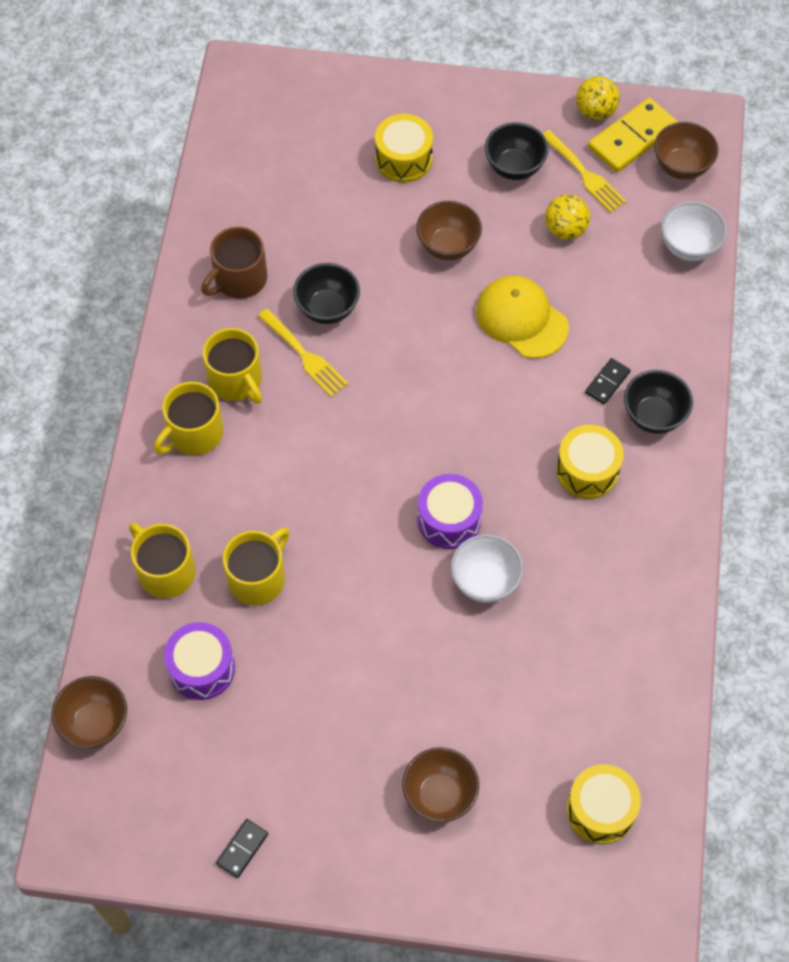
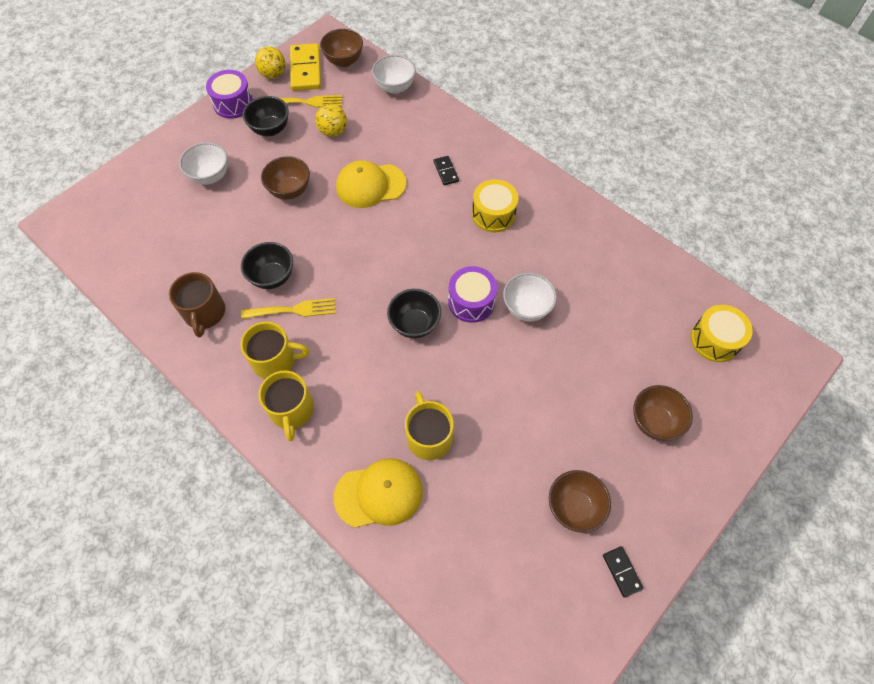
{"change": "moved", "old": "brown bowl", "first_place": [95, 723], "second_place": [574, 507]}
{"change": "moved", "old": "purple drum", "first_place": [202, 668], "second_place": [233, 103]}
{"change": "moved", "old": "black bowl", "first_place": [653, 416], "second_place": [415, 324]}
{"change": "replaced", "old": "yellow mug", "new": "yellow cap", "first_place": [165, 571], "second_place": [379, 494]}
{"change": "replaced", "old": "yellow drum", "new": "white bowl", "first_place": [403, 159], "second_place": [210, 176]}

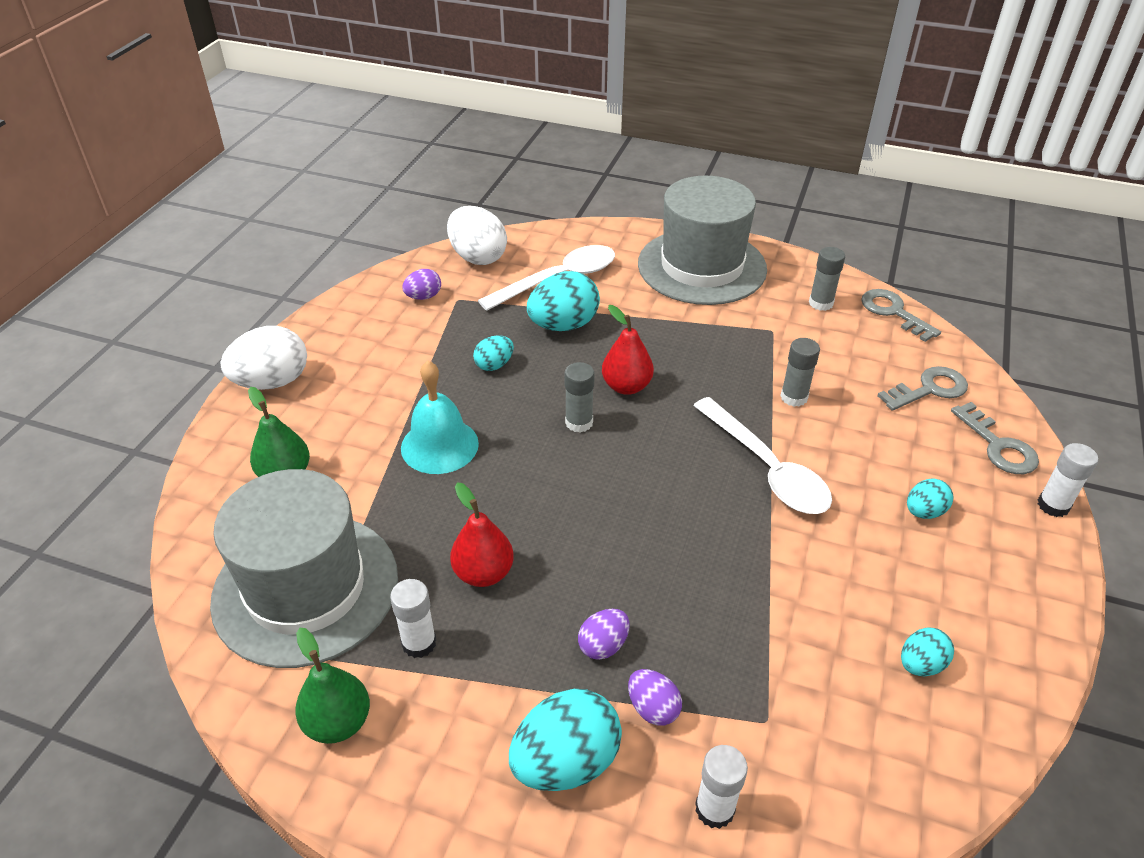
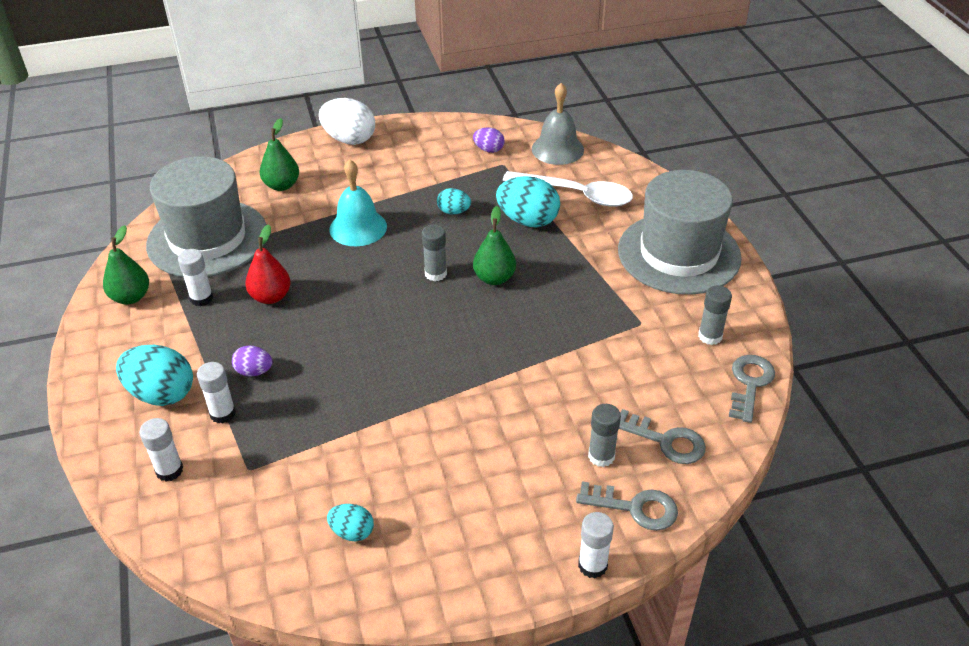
{"change": "removed", "old": "white spoon", "first_place": [767, 469]}
{"change": "removed", "old": "turquoise egg", "first_place": [924, 512]}
{"change": "moved", "old": "grey glue stick", "first_place": [794, 397], "second_place": [601, 456]}
{"change": "replaced", "old": "white egg", "new": "grey bell", "first_place": [478, 257], "second_place": [557, 149]}
{"change": "replaced", "old": "purple egg", "new": "white glue stick", "first_place": [653, 708], "second_place": [222, 413]}
{"change": "recoloured", "old": "red pear", "new": "green pear", "first_place": [626, 386], "second_place": [494, 278]}
{"change": "turned", "old": "grey key", "first_place": [998, 446], "second_place": [635, 508], "degrees": -105}

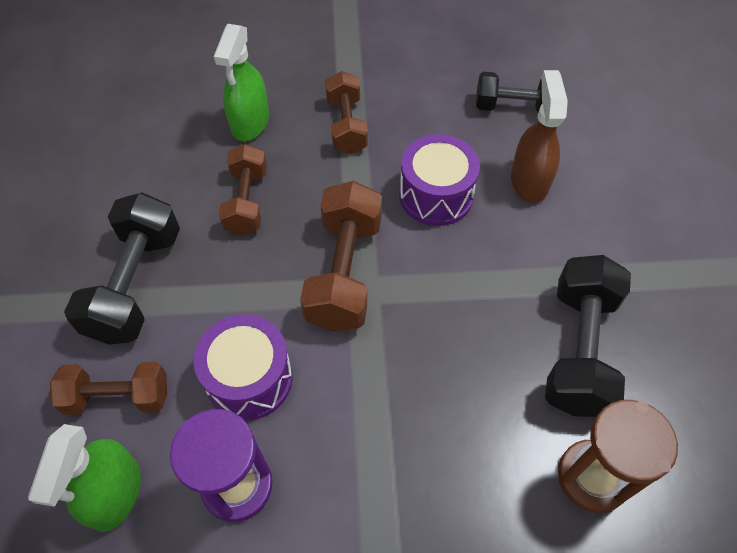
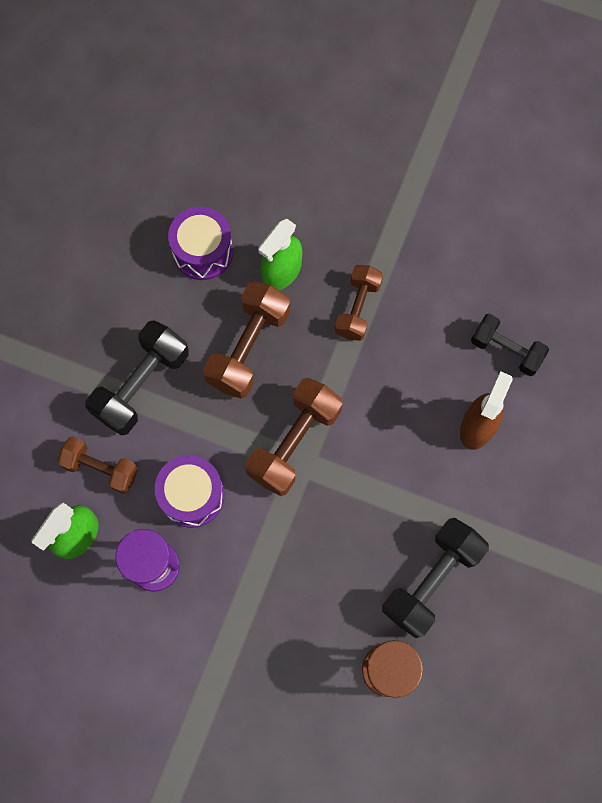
{"change": "moved", "old": "purple drum", "first_place": [436, 195], "second_place": [203, 252]}
{"change": "resized", "old": "brown dumbbell", "first_place": [247, 201], "second_place": [248, 348], "factor": 1.52}

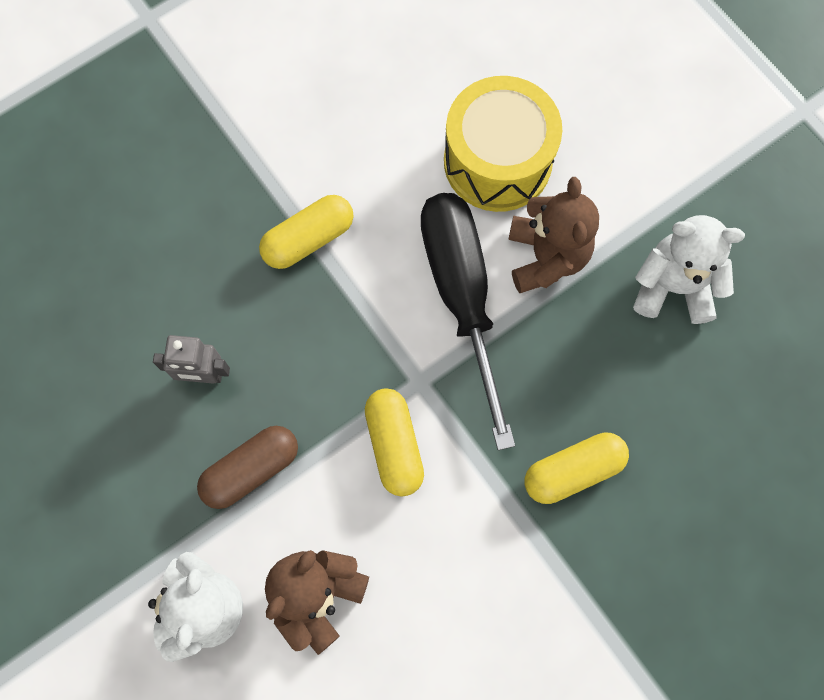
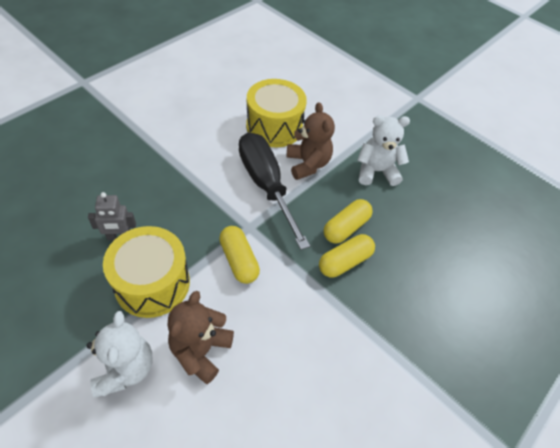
{"change": "moved", "old": "yellow capsule", "first_place": [308, 239], "second_place": [346, 228]}
{"change": "replaced", "old": "brown capsule", "new": "yellow drum", "first_place": [251, 470], "second_place": [152, 283]}

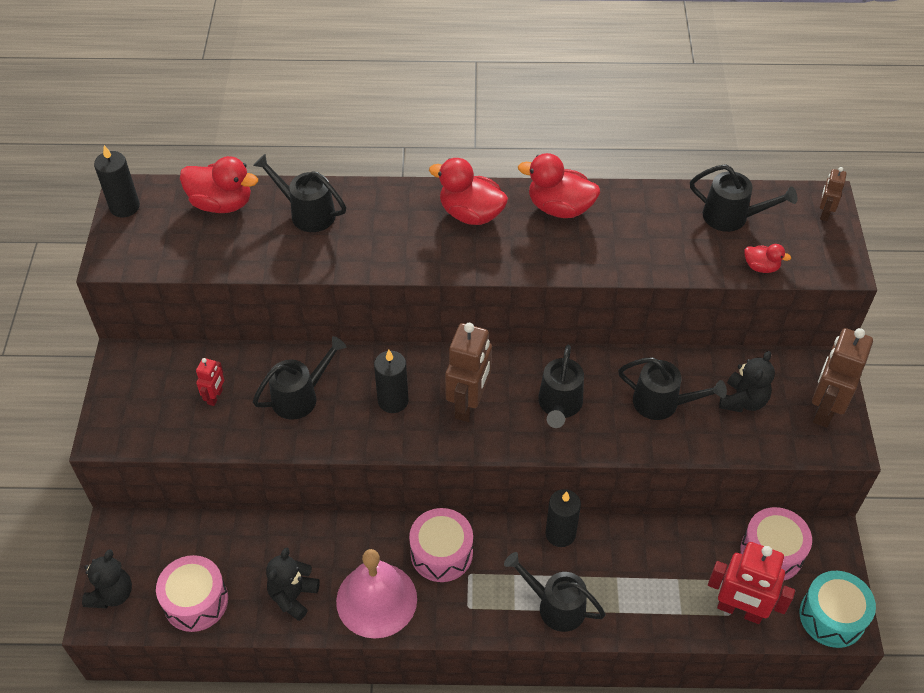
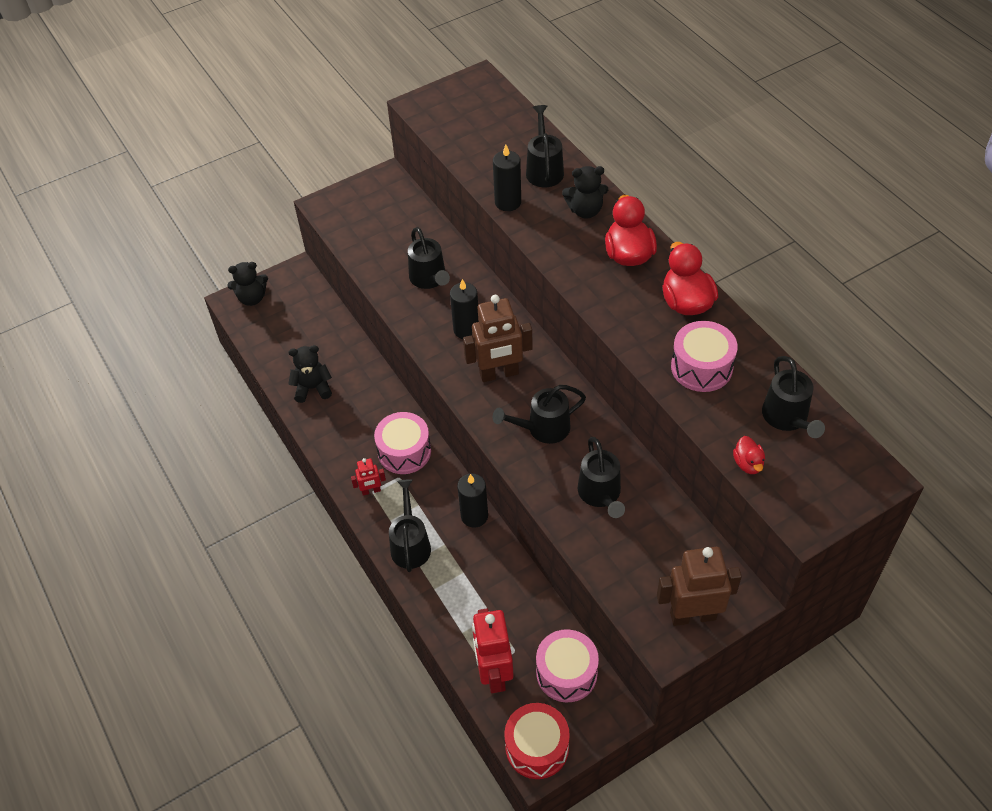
{"change": "removed", "old": "red duck", "first_place": [222, 203]}
{"change": "removed", "old": "pink bell", "first_place": [376, 600]}
{"change": "removed", "old": "brown robot", "first_place": [824, 213]}
{"change": "moved", "old": "black candle", "first_place": [124, 207], "second_place": [508, 202]}
{"change": "moved", "old": "pink drum", "first_place": [196, 601], "second_place": [701, 367]}
{"change": "moved", "old": "red robot", "first_place": [215, 397], "second_place": [371, 491]}
{"change": "moved", "old": "black teddy bear", "first_place": [743, 400], "second_place": [585, 210]}
{"change": "recoloured", "old": "turquoise drum", "new": "red drum", "first_place": [832, 616], "second_place": [537, 747]}
{"change": "turned", "old": "black watering can", "first_place": [301, 396], "second_place": [430, 279], "degrees": 45}

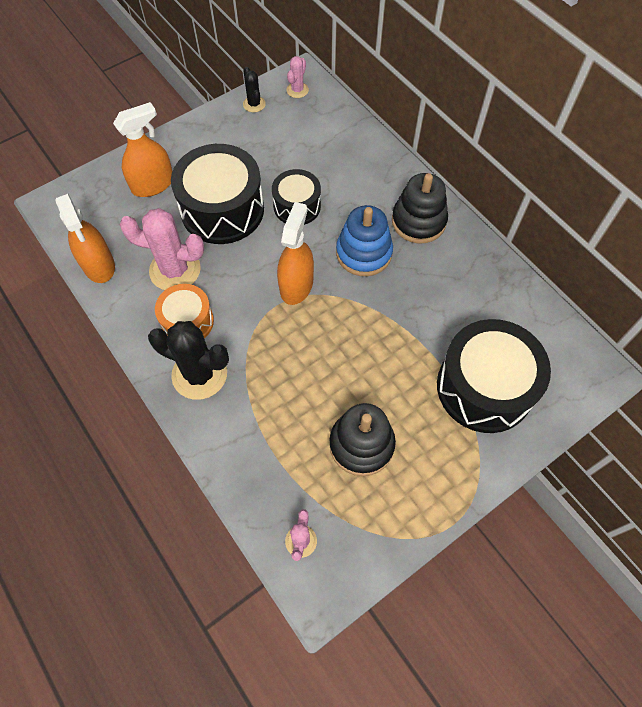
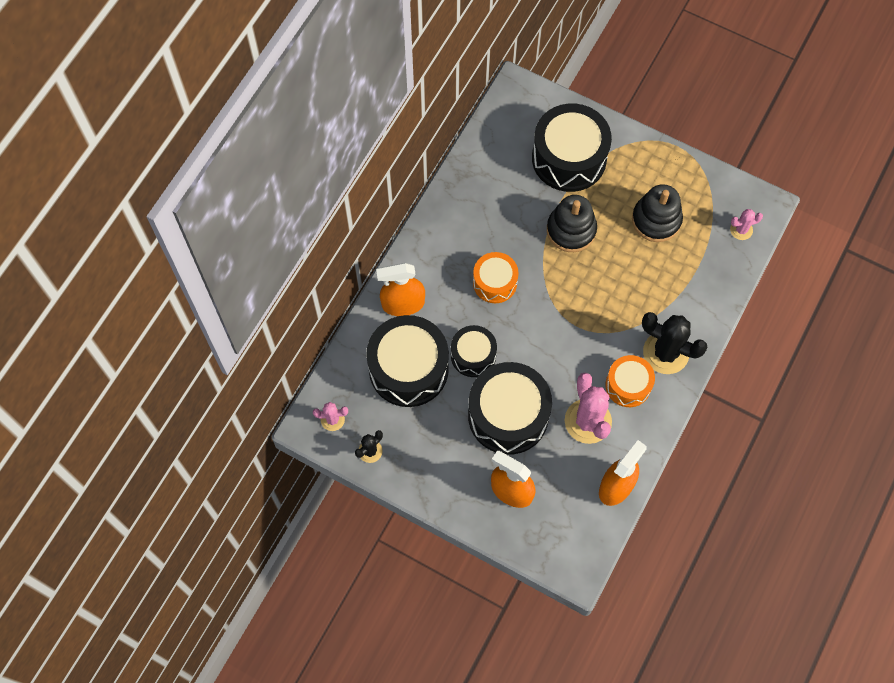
{"change": "added", "new": "black drum", "second_place": [408, 369]}
{"change": "moved", "old": "orange spray bottle", "first_place": [296, 285], "second_place": [403, 304]}
{"change": "moved", "old": "black stacking toy", "first_place": [418, 221], "second_place": [571, 230]}
{"change": "replaced", "old": "blue stacking toy", "new": "orange drum", "first_place": [364, 253], "second_place": [495, 282]}
{"change": "turned", "old": "black cactus", "first_place": [199, 374], "second_place": [666, 353], "degrees": -60}

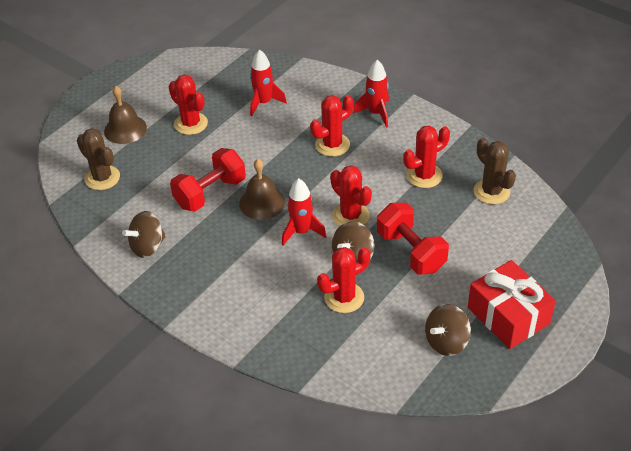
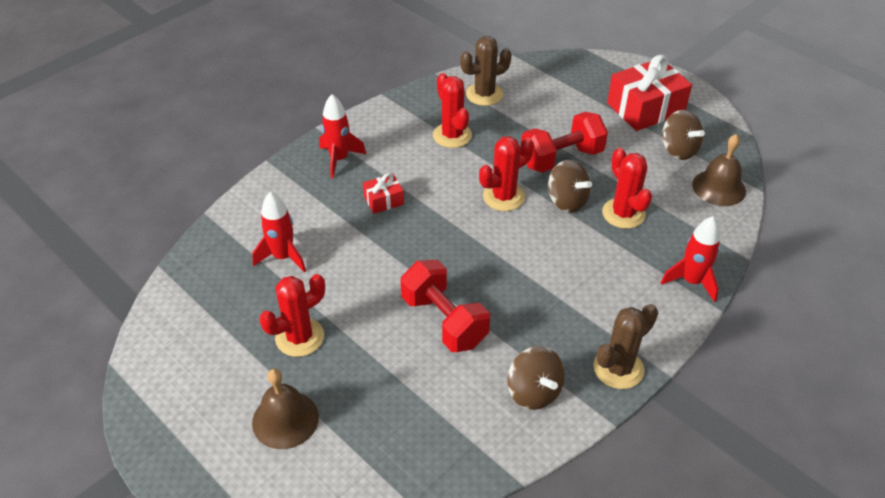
{"change": "moved", "old": "brown cactus", "first_place": [102, 178], "second_place": [618, 368]}
{"change": "moved", "old": "brown bell", "first_place": [262, 202], "second_place": [719, 187]}
{"change": "moved", "old": "red rocket", "first_place": [301, 231], "second_place": [691, 281]}
{"change": "replaced", "old": "red cactus", "new": "red gift", "first_place": [332, 145], "second_place": [384, 200]}

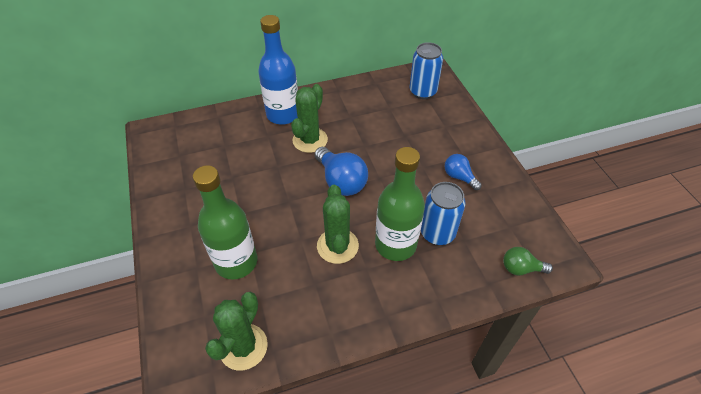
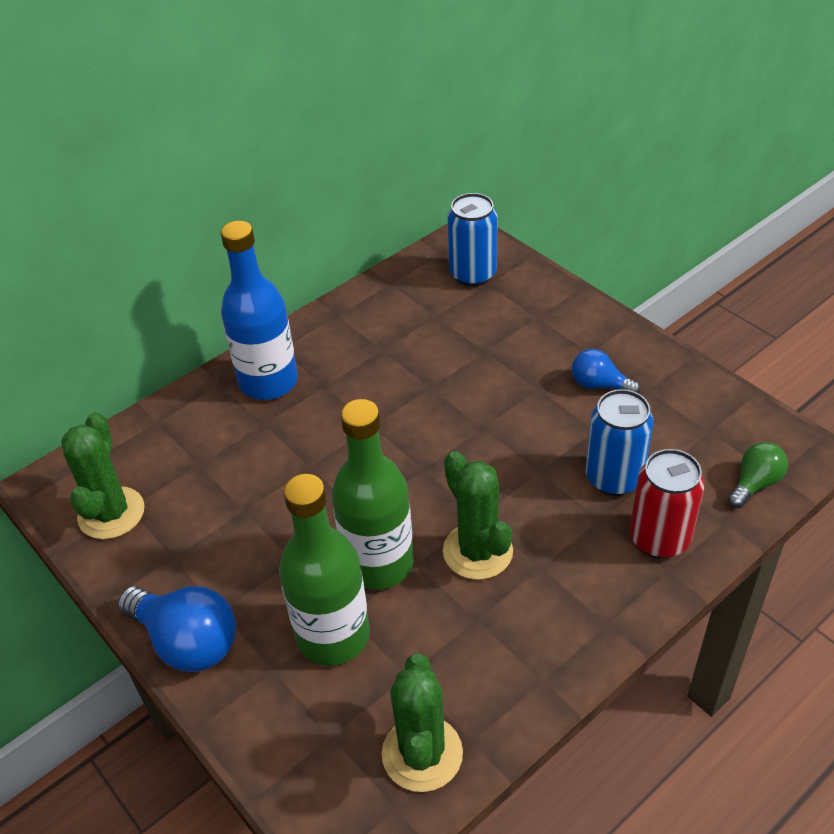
{"change": "added", "new": "red can", "second_place": [659, 539]}
{"change": "moved", "old": "green cactus", "first_place": [310, 140], "second_place": [111, 513]}
{"change": "moved", "old": "blue light bulb", "first_place": [341, 181], "second_place": [187, 642]}
{"change": "moved", "old": "green bottle", "first_place": [395, 244], "second_place": [378, 563]}
{"change": "turned", "old": "green light bulb", "first_place": [521, 268], "second_place": [755, 483], "degrees": 150}

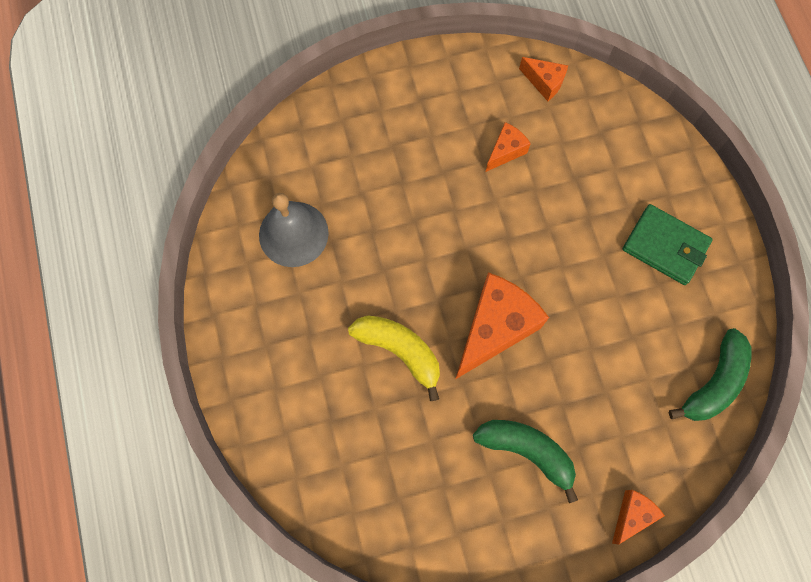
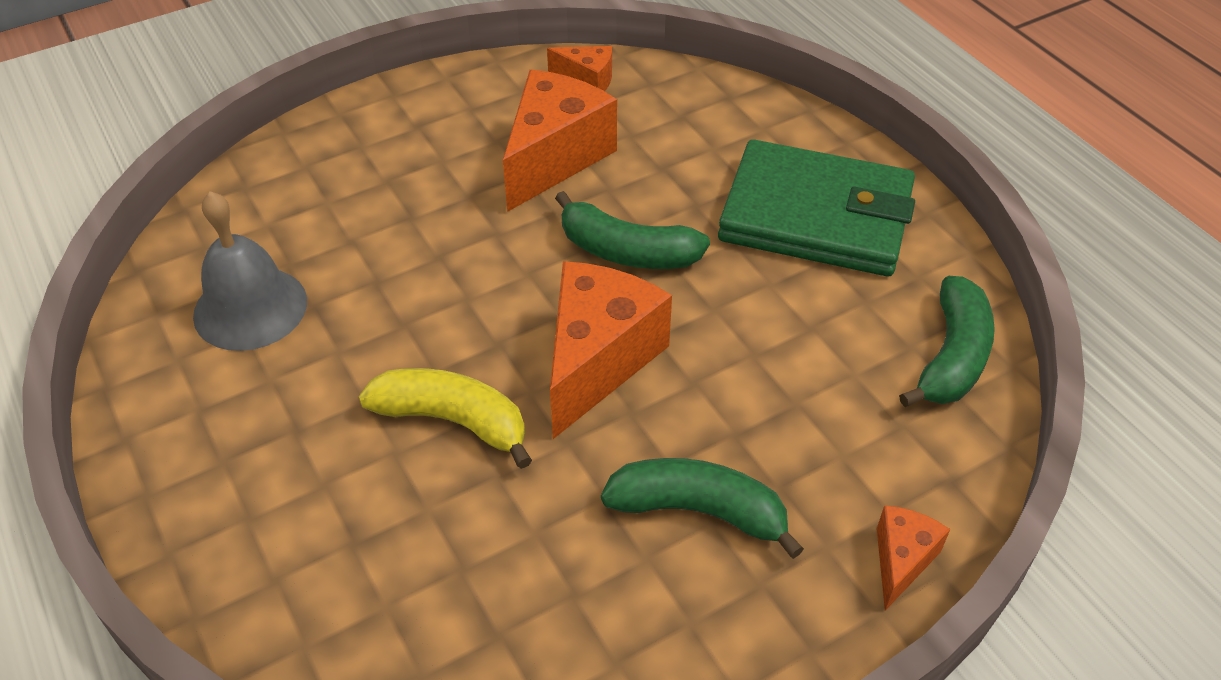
{"change": "added", "new": "green banana", "second_place": [627, 251]}
{"change": "resized", "old": "orange cheese", "first_place": [505, 151], "second_place": [554, 158], "factor": 2.0}
{"change": "resized", "old": "green wallet", "first_place": [665, 246], "second_place": [815, 216], "factor": 1.63}

